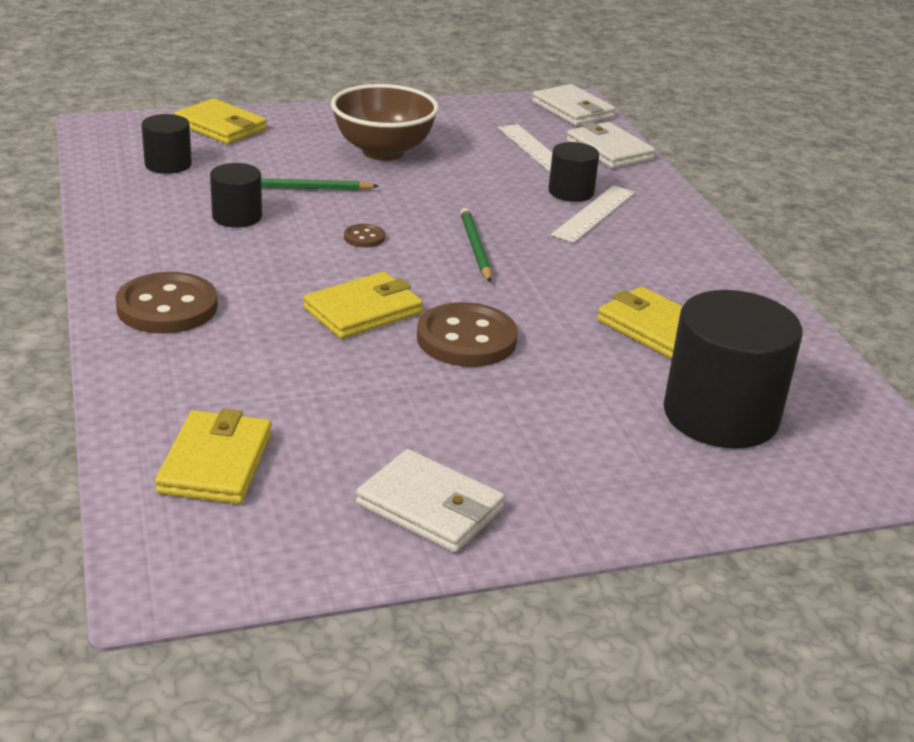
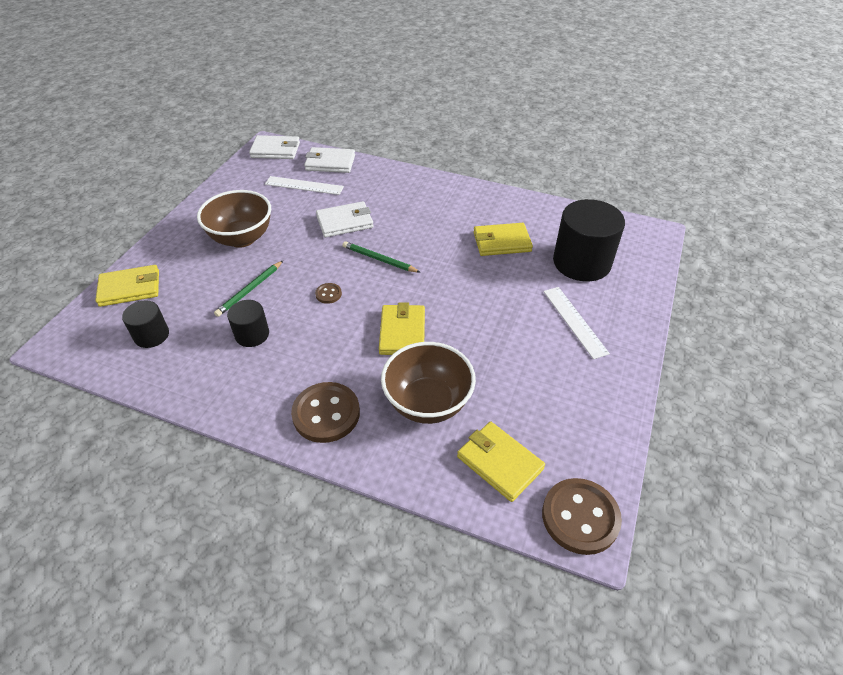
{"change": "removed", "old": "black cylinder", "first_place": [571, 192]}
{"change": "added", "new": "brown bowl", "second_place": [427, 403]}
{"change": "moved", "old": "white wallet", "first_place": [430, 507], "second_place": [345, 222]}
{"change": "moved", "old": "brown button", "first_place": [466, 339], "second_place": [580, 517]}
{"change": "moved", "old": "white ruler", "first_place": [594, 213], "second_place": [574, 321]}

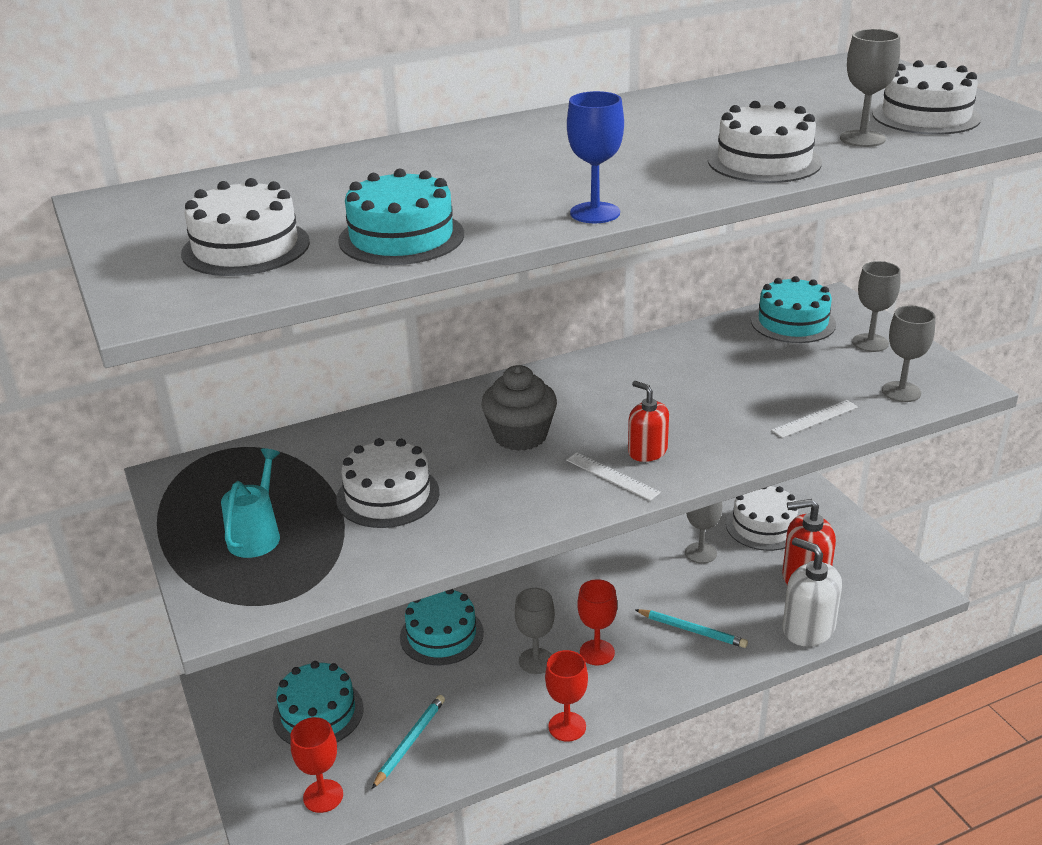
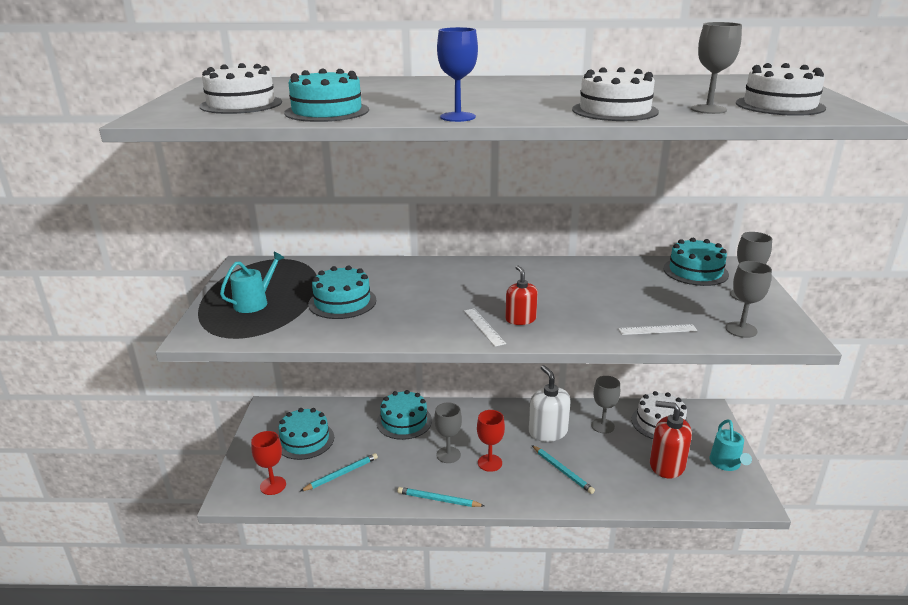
{"change": "removed", "old": "grey cupcake", "first_place": [520, 436]}
{"change": "added", "new": "turquoise watering can", "second_place": [726, 464]}
{"change": "moved", "old": "white soap dispenser", "first_place": [808, 628], "second_place": [548, 432]}
{"change": "replaced", "old": "red goblet", "new": "turquoise pencil", "first_place": [567, 726], "second_place": [438, 500]}
{"change": "recoloured", "old": "white cake", "new": "turquoise cake", "first_place": [388, 495], "second_place": [342, 302]}

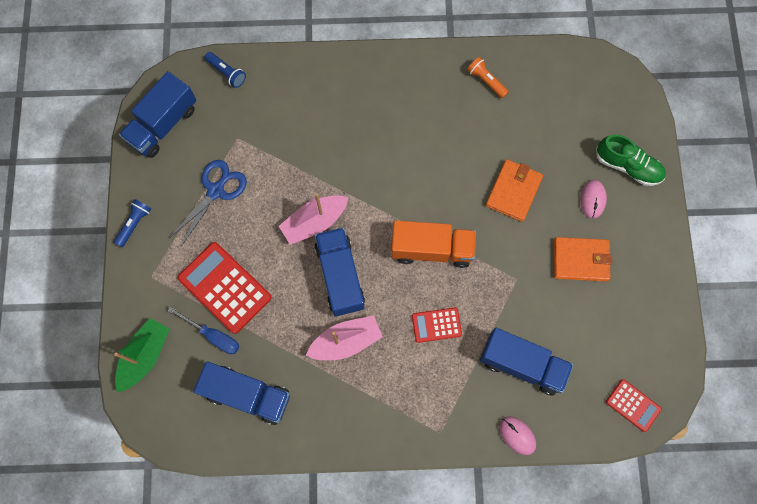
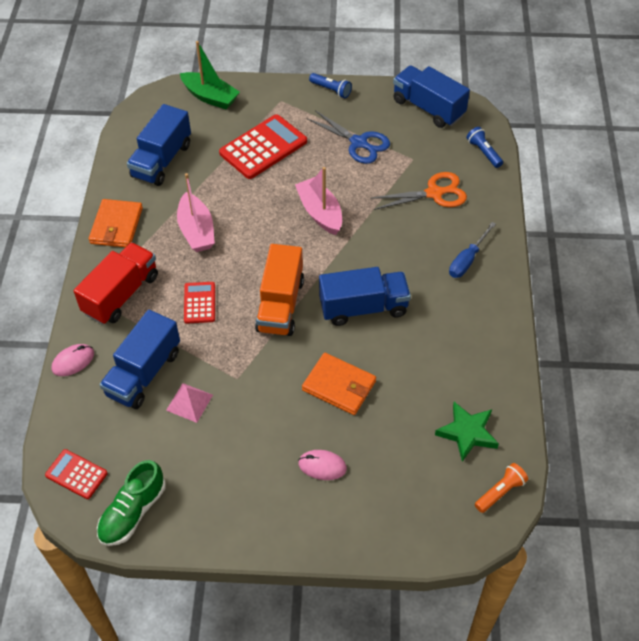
{"change": "added", "new": "red truck", "second_place": [121, 294]}
{"change": "added", "new": "pink pyramid", "second_place": [189, 402]}
{"change": "added", "new": "orange scissors", "second_place": [434, 193]}
{"change": "added", "new": "green star", "second_place": [467, 433]}
{"change": "moved", "old": "blue screwdriver", "first_place": [213, 336], "second_place": [467, 260]}
{"change": "moved", "old": "blue truck", "first_place": [340, 276], "second_place": [363, 308]}
{"change": "moved", "old": "orange flashlight", "first_place": [486, 81], "second_place": [500, 492]}
{"change": "moved", "old": "orange wallet", "first_place": [581, 260], "second_place": [116, 226]}
{"change": "moved", "old": "green shoe", "first_place": [627, 166], "second_place": [133, 512]}
{"change": "turned", "old": "blue flashlight", "first_place": [226, 73], "second_place": [484, 152], "degrees": 105}
{"change": "turned", "old": "red calculator", "first_place": [633, 405], "second_place": [76, 474], "degrees": 75}

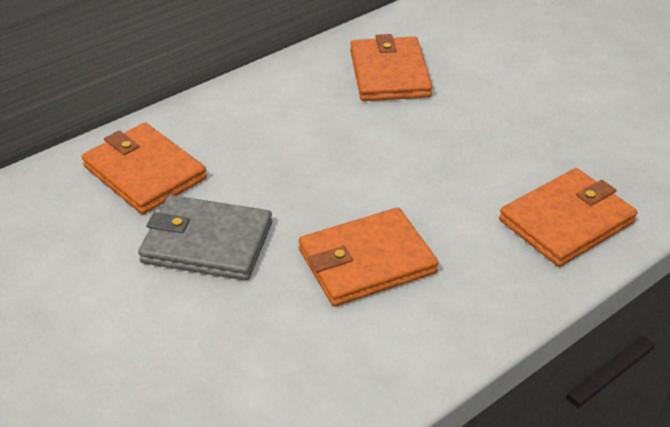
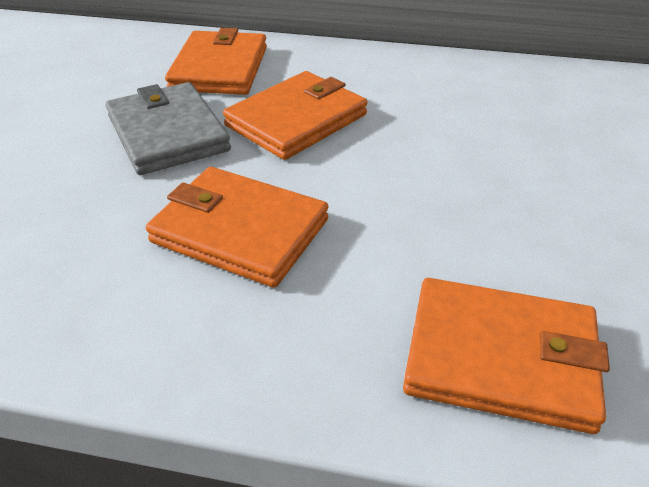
{"change": "moved", "old": "orange wallet", "first_place": [389, 73], "second_place": [296, 120]}

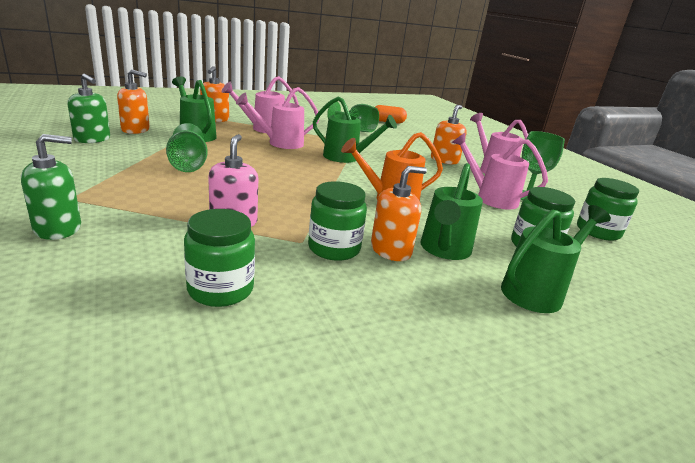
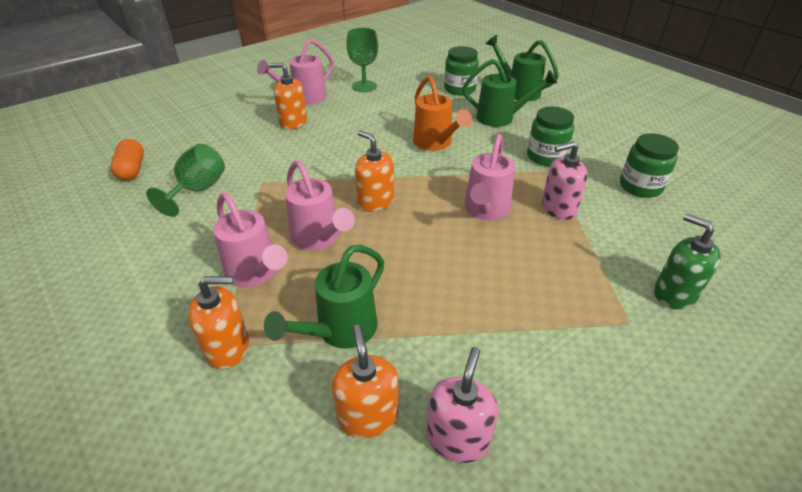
{"change": "removed", "old": "green goblet", "first_place": [188, 165]}
{"change": "removed", "old": "green watering can", "first_place": [346, 158]}
{"change": "removed", "old": "green jar", "first_place": [598, 231]}
{"change": "moved", "old": "orange soap dispenser", "first_place": [391, 250], "second_place": [375, 201]}
{"change": "moved", "old": "pink watering can", "first_place": [491, 198], "second_place": [485, 210]}
{"change": "recoloured", "old": "green soap dispenser", "new": "pink soap dispenser", "first_place": [92, 139], "second_place": [458, 438]}

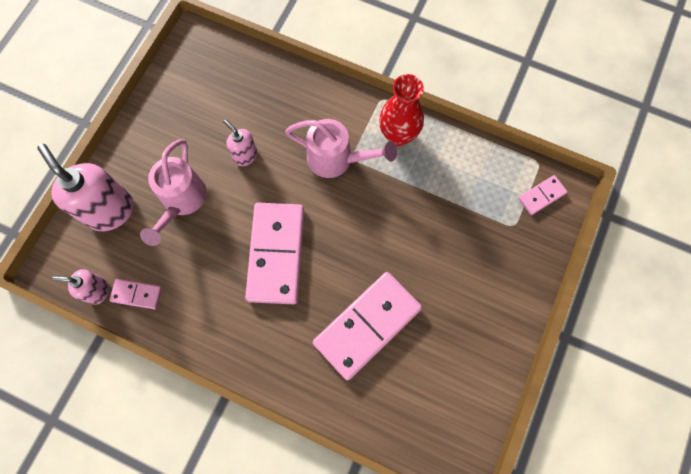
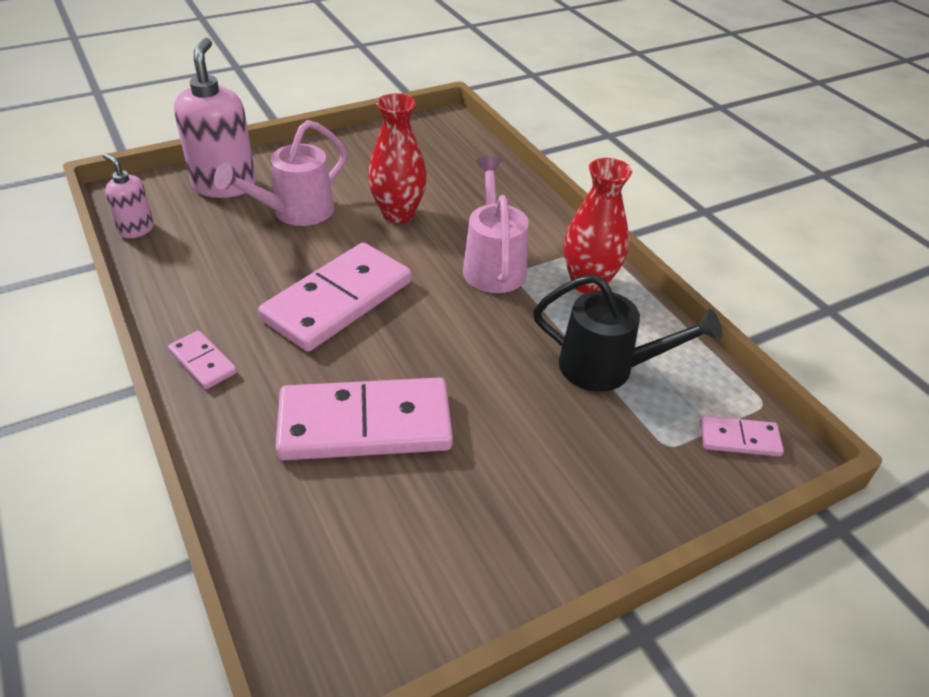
{"change": "added", "new": "black watering can", "second_place": [607, 368]}
{"change": "moved", "old": "pink domino", "first_place": [136, 294], "second_place": [202, 362]}
{"change": "replaced", "old": "pink soap dispenser", "new": "red vase", "first_place": [245, 155], "second_place": [398, 214]}
{"change": "turned", "old": "pink watering can", "first_place": [336, 159], "second_place": [493, 265], "degrees": -150}

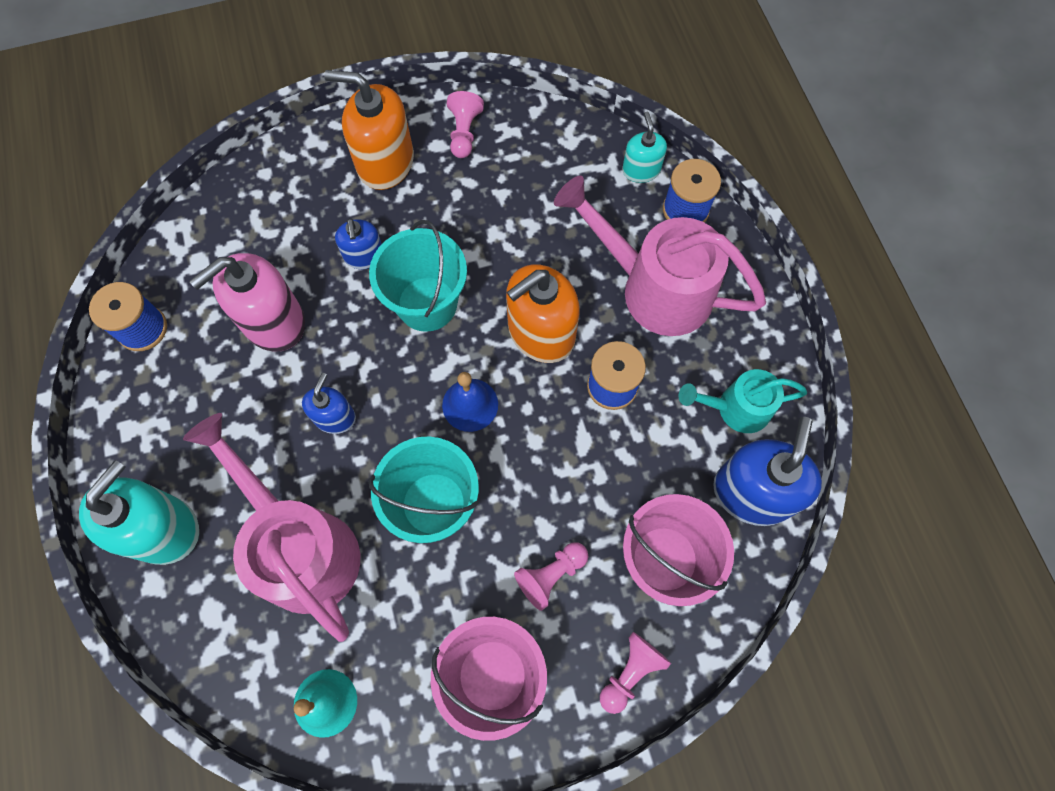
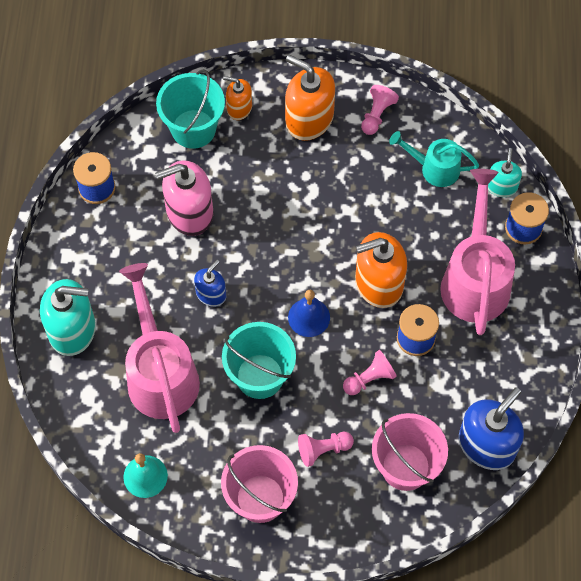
{"change": "removed", "old": "blue soap dispenser", "first_place": [364, 256]}
{"change": "added", "new": "orange soap dispenser", "second_place": [239, 108]}
{"change": "moved", "old": "turquoise bucket", "first_place": [427, 304], "second_place": [193, 129]}
{"change": "moved", "old": "pink pawn", "first_place": [630, 672], "second_place": [369, 379]}
{"change": "moved", "old": "turquoise watering can", "first_place": [735, 408], "second_place": [434, 168]}
{"change": "turned", "old": "turquoise soap dispenser", "first_place": [163, 529], "second_place": [72, 330], "degrees": 45}
{"change": "turned", "old": "pink watering can", "first_place": [654, 288], "second_place": [475, 278], "degrees": 45}

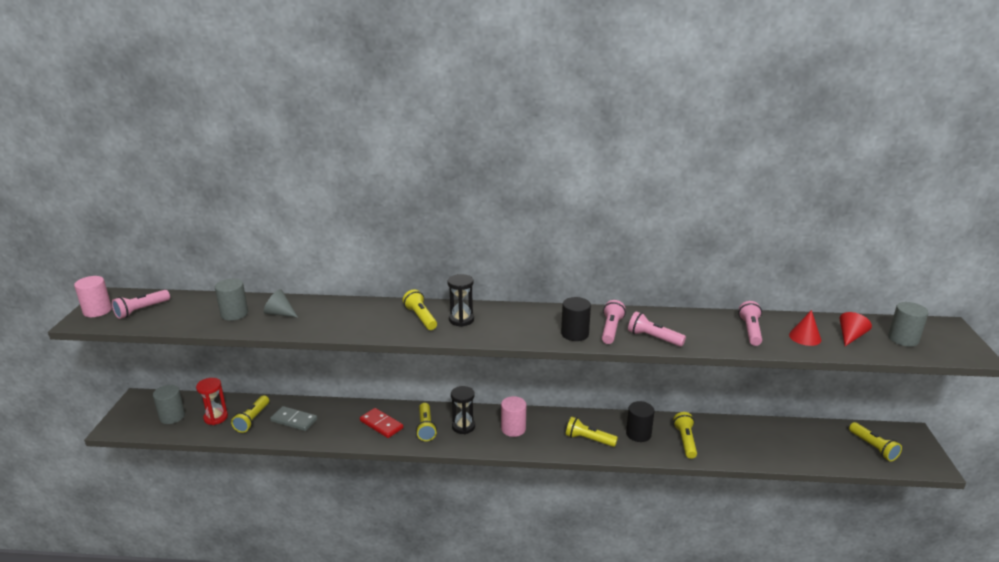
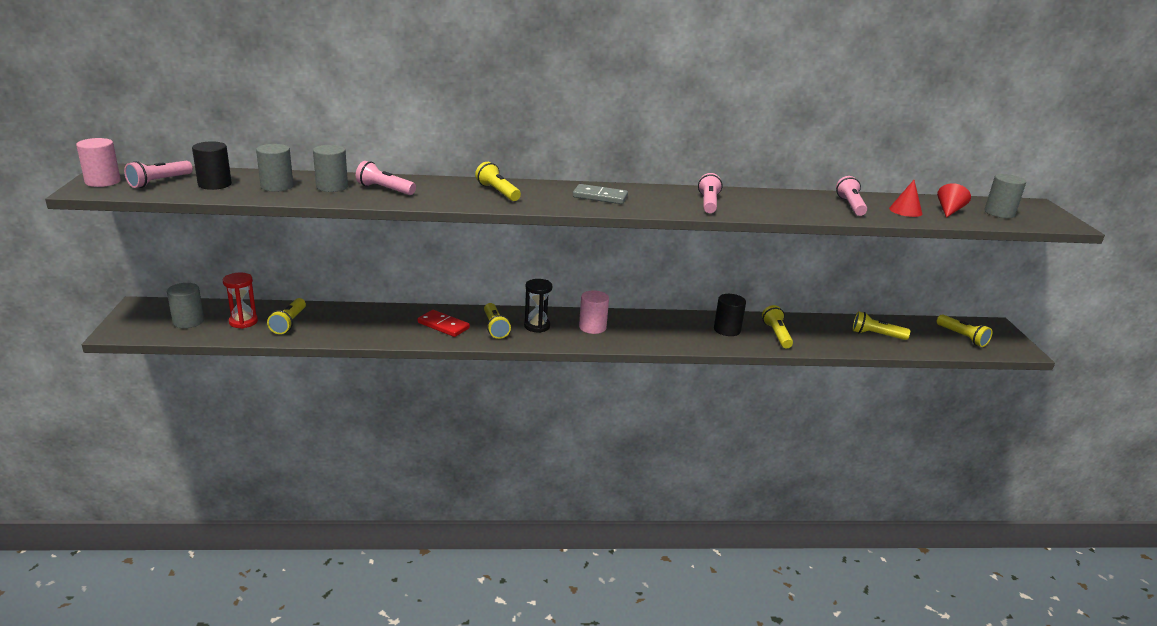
{"change": "removed", "old": "black hourglass", "first_place": [461, 320]}
{"change": "moved", "old": "grey domino", "first_place": [294, 420], "second_place": [600, 197]}
{"change": "moved", "old": "black cylinder", "first_place": [575, 334], "second_place": [215, 184]}
{"change": "moved", "old": "yellow flashlight", "first_place": [589, 439], "second_place": [876, 335]}
{"change": "moved", "old": "pink flashlight", "first_place": [653, 338], "second_place": [385, 189]}
{"change": "replaced", "old": "grey cone", "new": "grey cylinder", "first_place": [280, 313], "second_place": [332, 187]}

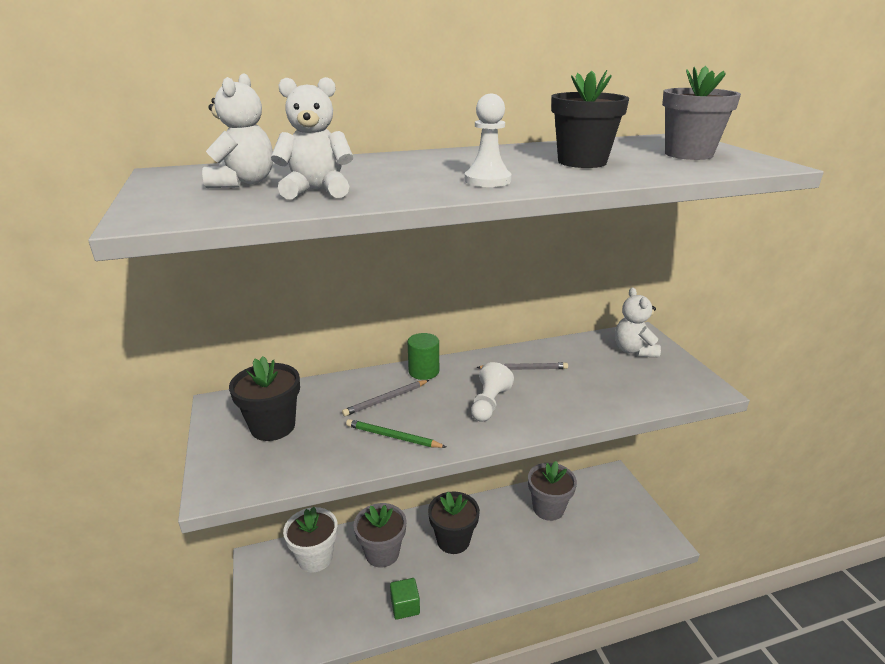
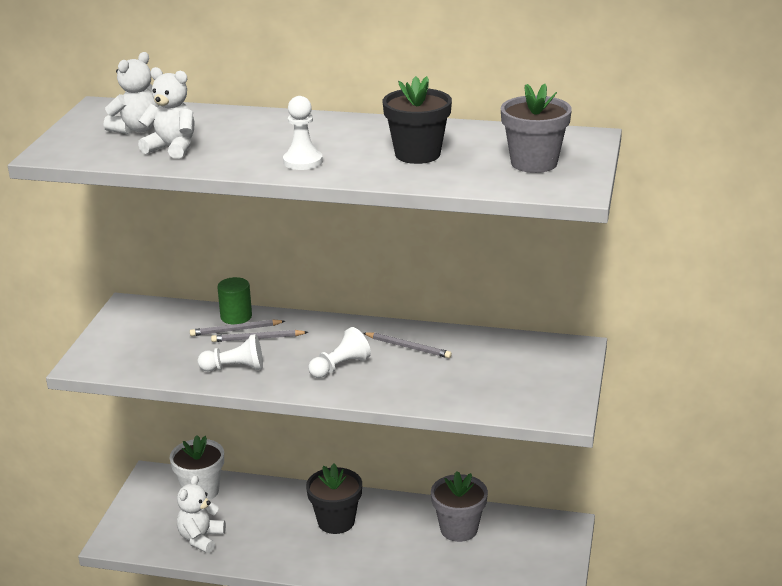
{"change": "removed", "old": "black flower pot", "first_place": [273, 426]}
{"change": "removed", "old": "grey flower pot", "first_place": [382, 553]}
{"change": "removed", "old": "green cube", "first_place": [405, 606]}
{"change": "added", "new": "grey pencil", "second_place": [236, 330]}
{"change": "moved", "old": "green cylinder", "first_place": [423, 371], "second_place": [236, 317]}
{"change": "moved", "old": "white teddy bear", "first_place": [633, 350], "second_place": [201, 538]}
{"change": "replaced", "old": "green pencil", "new": "white pawn", "first_place": [393, 436], "second_place": [235, 368]}

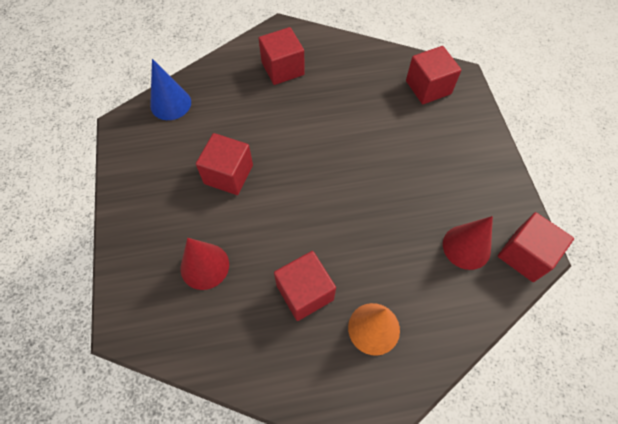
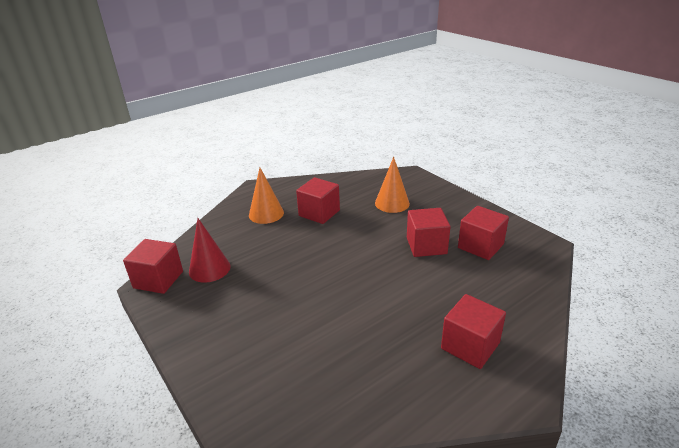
{"change": "removed", "old": "blue cone", "first_place": [170, 103]}
{"change": "moved", "old": "red cube", "first_place": [428, 87], "second_place": [480, 246]}
{"change": "recoloured", "old": "red cone", "new": "orange cone", "first_place": [204, 266], "second_place": [392, 203]}

